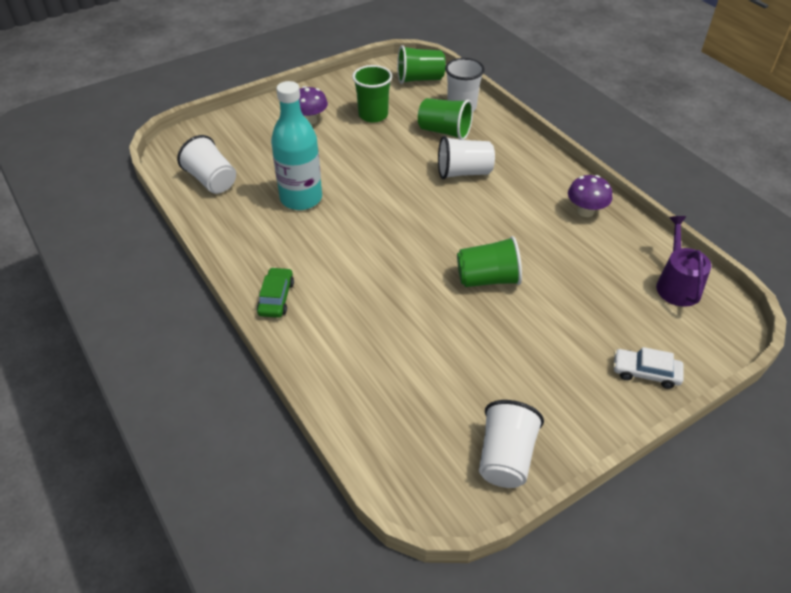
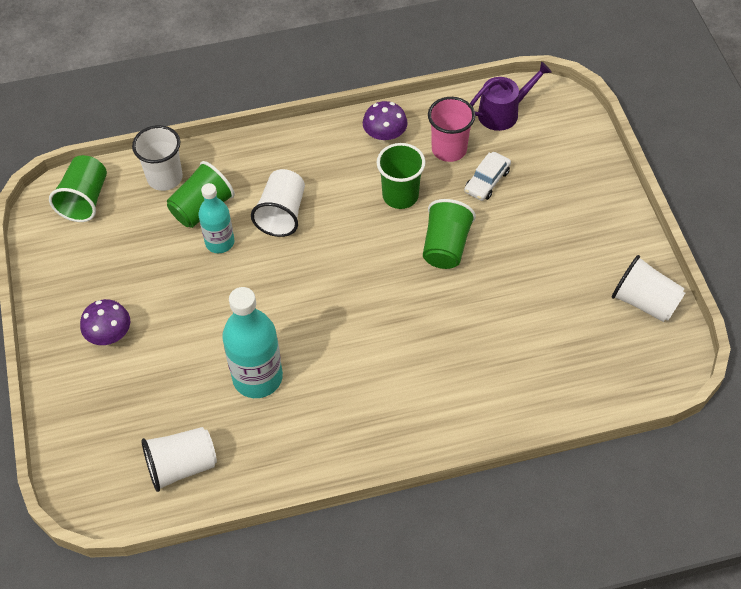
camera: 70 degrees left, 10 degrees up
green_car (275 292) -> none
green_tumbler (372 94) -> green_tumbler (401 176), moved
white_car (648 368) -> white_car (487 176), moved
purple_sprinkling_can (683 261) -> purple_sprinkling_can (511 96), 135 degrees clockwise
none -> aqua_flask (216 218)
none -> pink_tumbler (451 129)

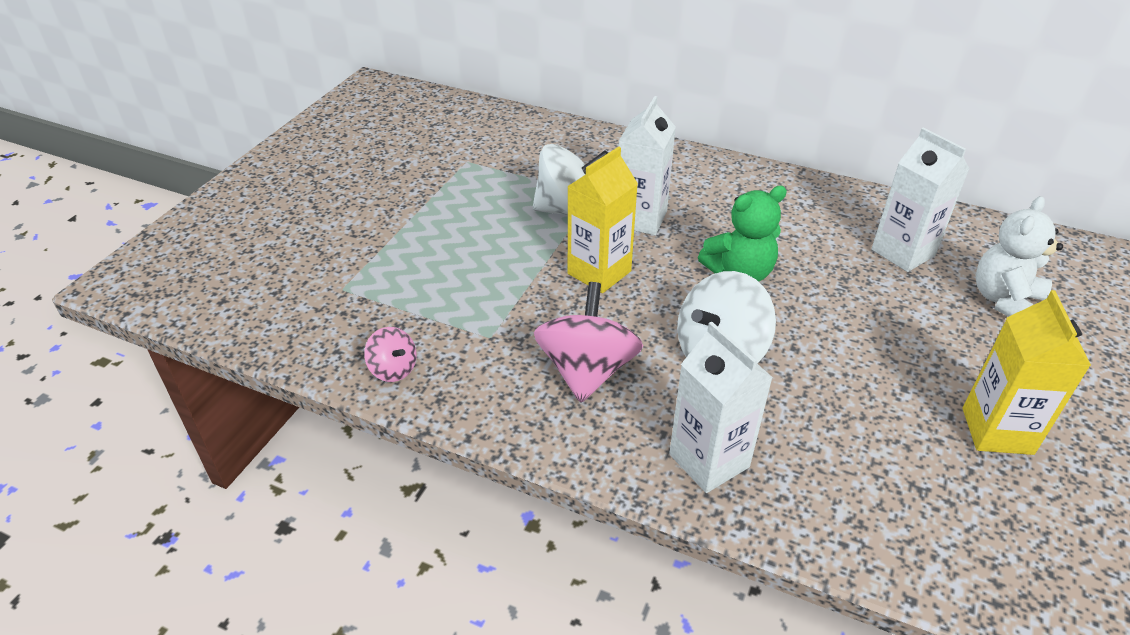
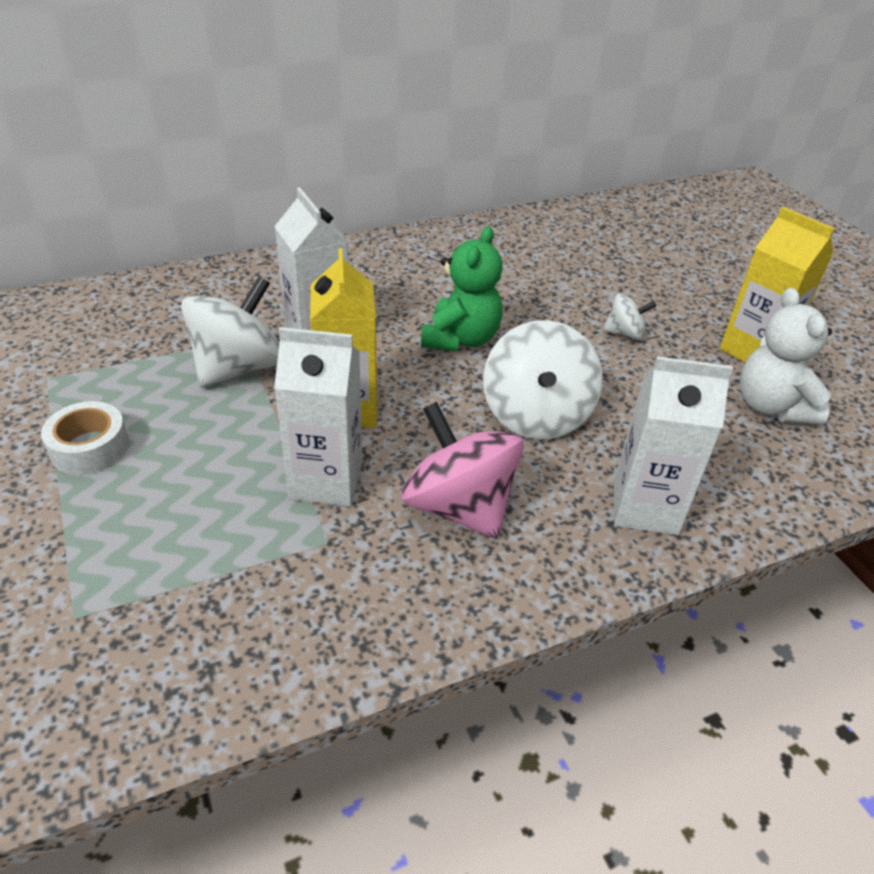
camera: 50 degrees left, 0 degrees up
pink_toy_top (390 354) -> none
white_juice_carton (920 200) -> white_juice_carton (318 416), moved
white_stuffed_bear (1019 256) -> white_stuffed_bear (786 356), moved
none -> white_roll_of_tape (85 438)
none -> white_toy_top (629 316)

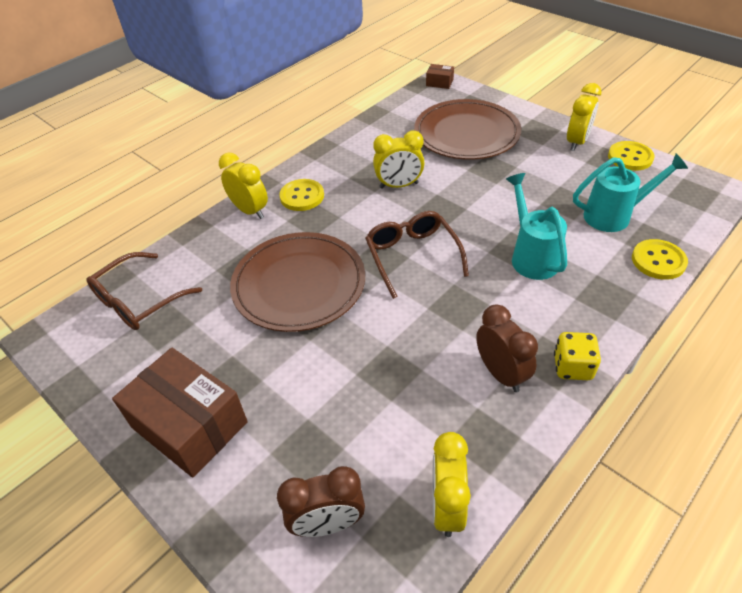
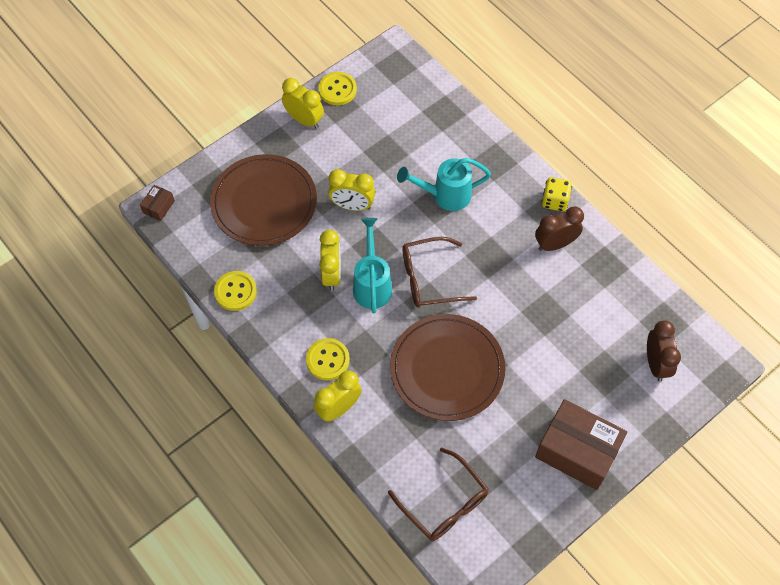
camera: 85 degrees left, 15 degrees up
dark_brown_box (180 412) -> dark_brown_box (581 444), 75 degrees clockwise
bright_yellow_clock (451 484) -> bright_yellow_clock (351 190), moved
aqua_sprinkling_can (630 192) -> aqua_sprinkling_can (372 265), moved
bright_yellow_button (660 259) -> bright_yellow_button (235 291), moved

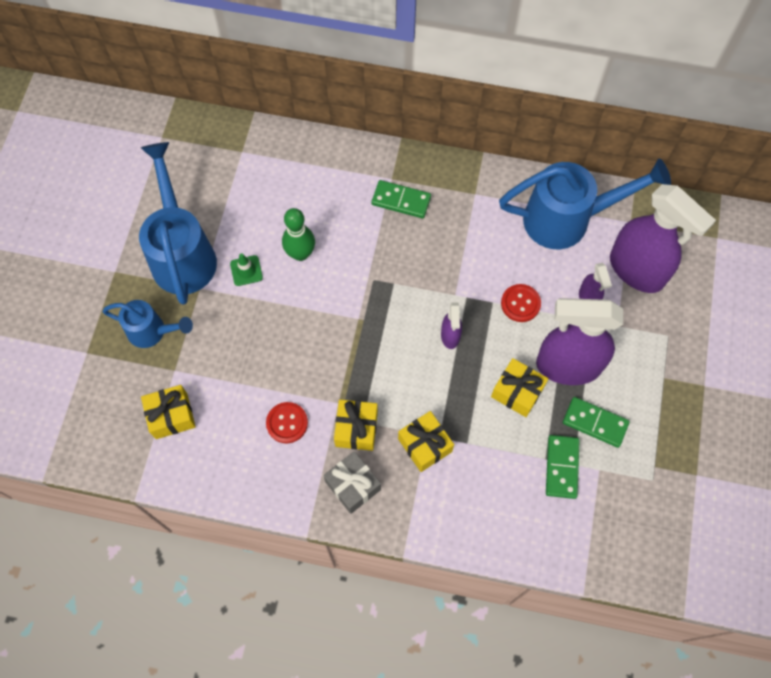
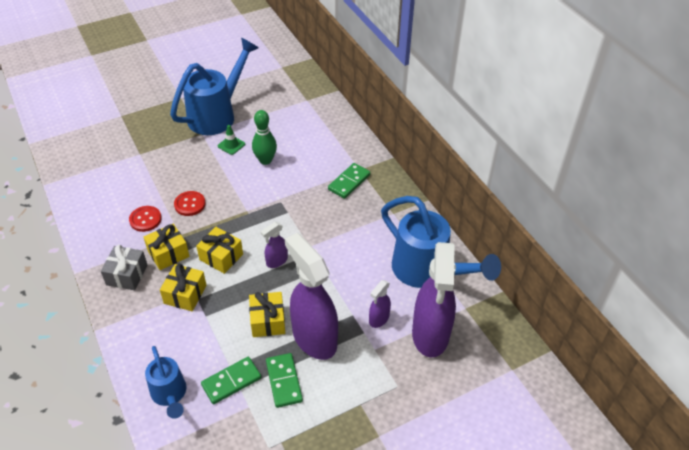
camera: 50 degrees right, 20 degrees down
cobalt_sprinkling_can (147 324) -> cobalt_sprinkling_can (165 382), moved
bright_yellow_gift (168 412) -> bright_yellow_gift (219 250), moved
green_domino_tile (401 199) -> green_domino_tile (349 181), 60 degrees clockwise
scarlet_button (521 303) -> scarlet_button (190 203), moved

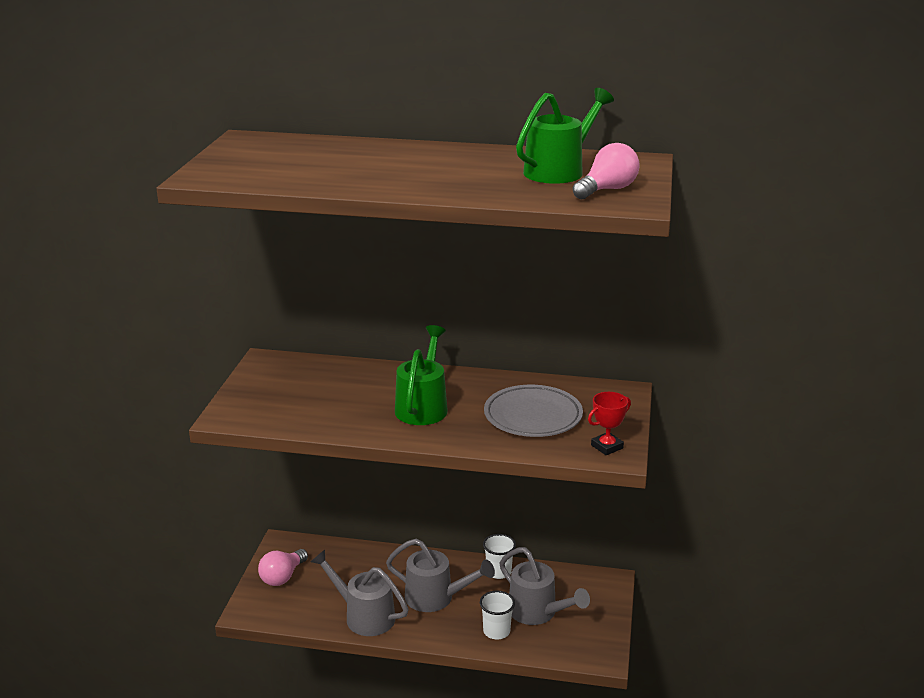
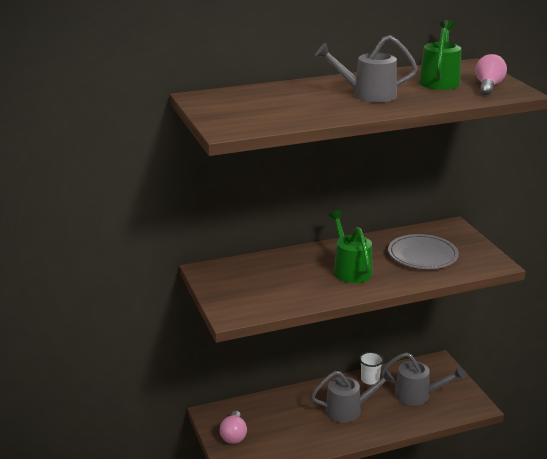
camera: 30 degrees left, 0 degrees up
gray_sprinkling_can (360 593) -> gray_sprinkling_can (366 68), moved
white_tumbler (497 615) -> none
scarlet_prize_cup (609 423) -> none

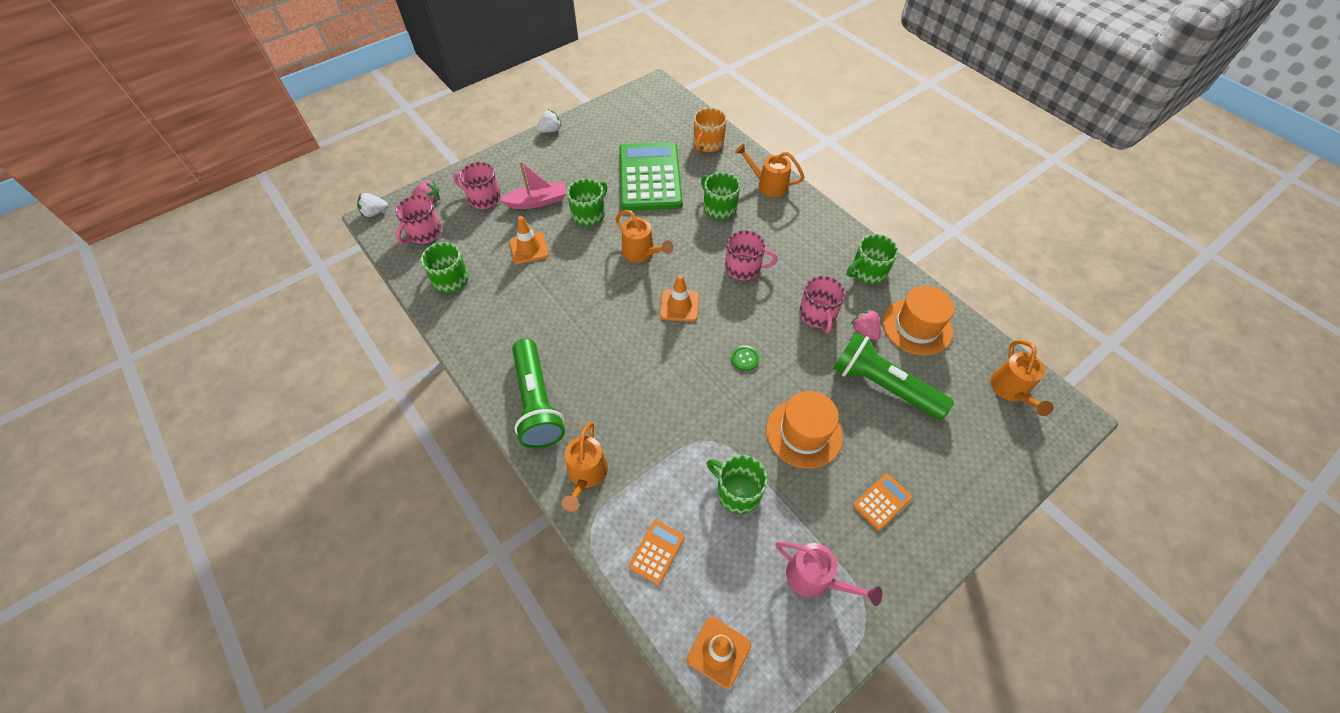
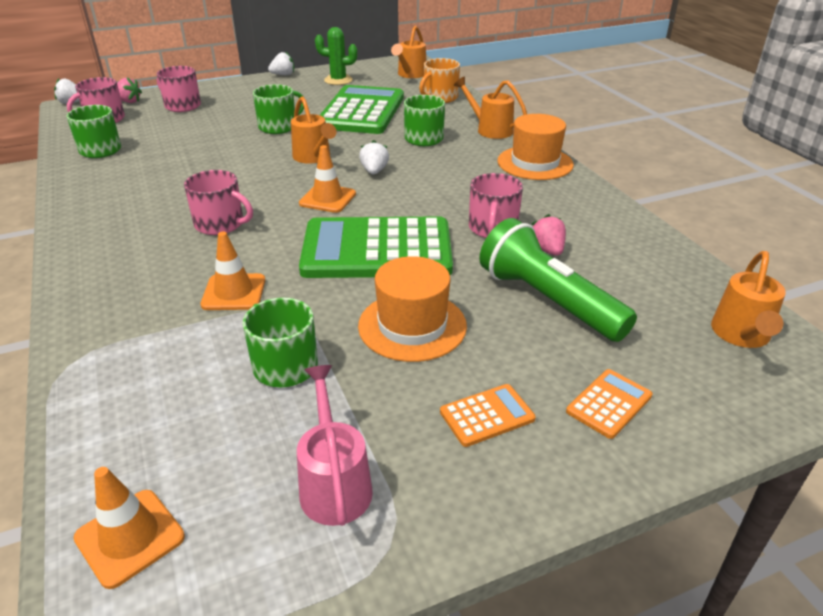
camera: 15 degrees right, 20 degrees down
pink_toy_boat (533 185) -> none
bright_orange_road_cone (529 240) -> bright_orange_road_cone (232 270), moved
green_flashlight (538 393) -> none
bright_orange_sprinkling_can (585 466) -> bright_orange_sprinkling_can (408 51), moved
bright_orange_pocket_calculator (657 552) -> bright_orange_pocket_calculator (609 404), moved
pink_tea_mug (751 255) -> pink_tea_mug (218 202), moved
green_button (745 358) -> green_pocket_calculator (376 247)
pink_sprinkling_can (828 574) -> pink_sprinkling_can (335 445), 150 degrees counterclockwise
green_tea_mug (872 259) -> none
bright_orange_top_hat (919 321) -> bright_orange_top_hat (535 147), moved
none -> green_saguaro_cactus (336 56)
none -> white_strawberry (374 157)

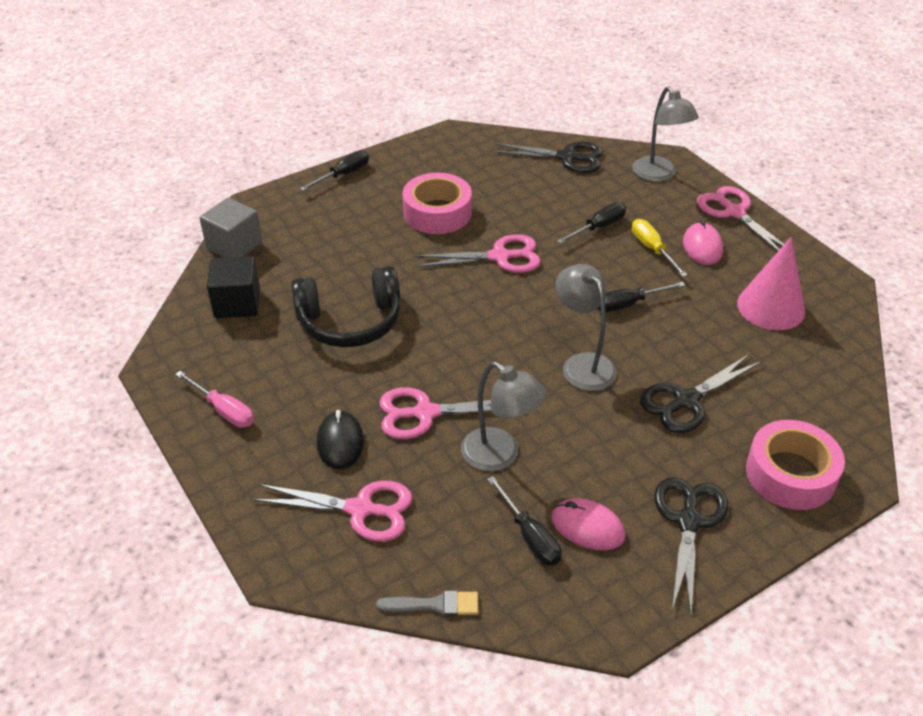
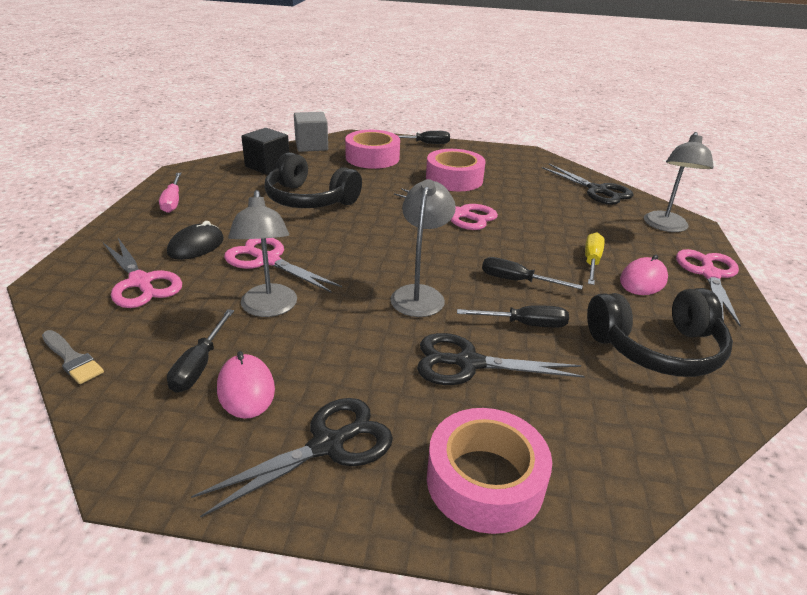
camera: 40 degrees right, 10 degrees down
black_flat_screwdriver (591 223) -> black_flat_screwdriver (513 316), moved
pink_solid_cone (771 283) -> black_headphones (660 332)
none -> pink_roll_of_tape (372 149)

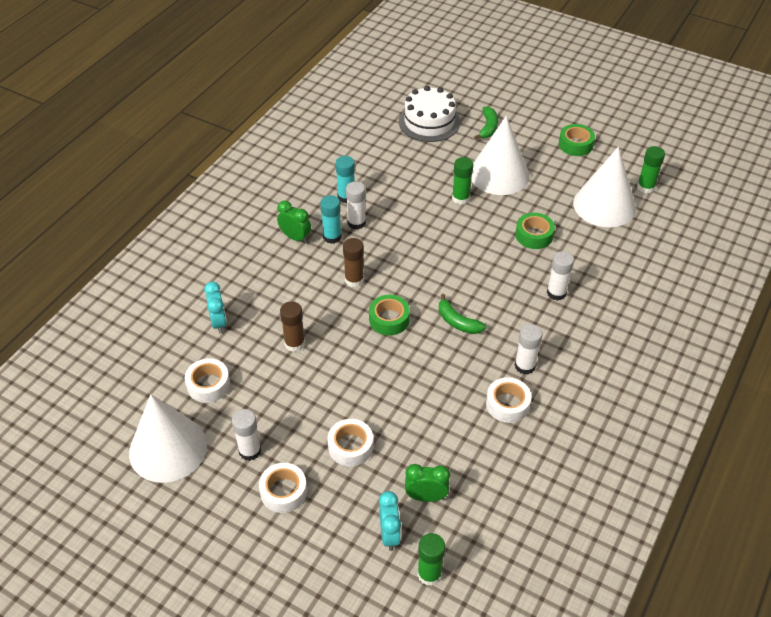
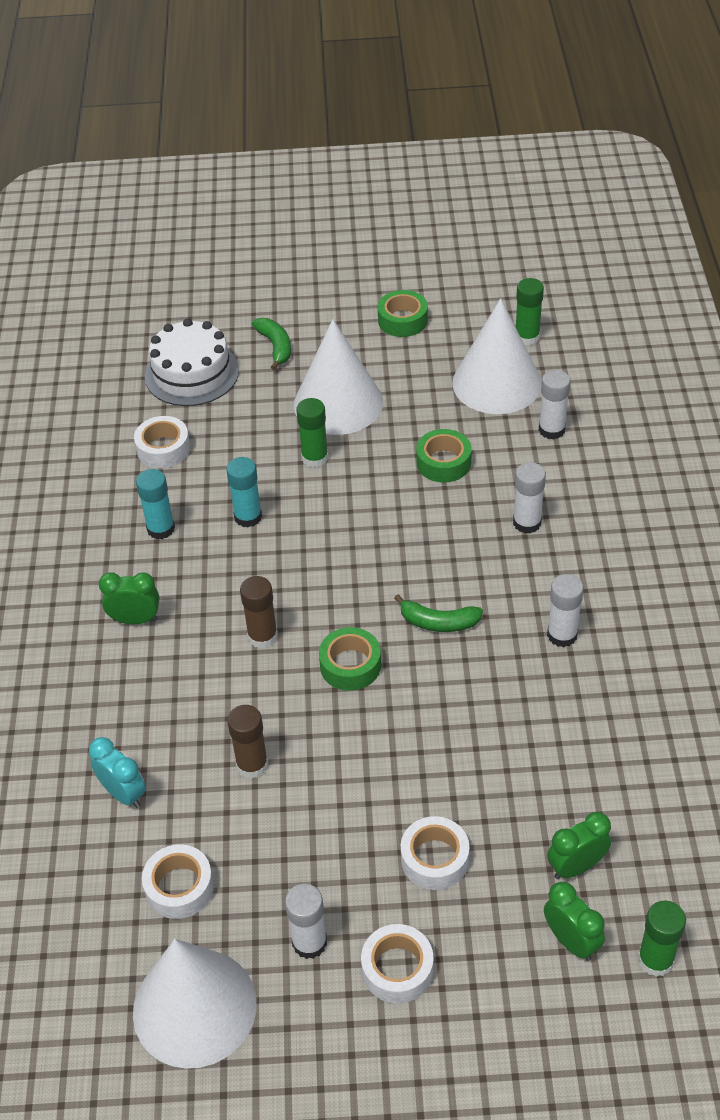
camera: 30 degrees left, 0 degrees up
aqua_glue_stick (331 219) -> aqua_glue_stick (244 492), moved
white_glue_stick (356 205) -> white_glue_stick (554 405), moved
aqua_clock (390 521) -> green_clock (574 921)
white_roll_of_tape (508 400) -> white_roll_of_tape (162 442), moved

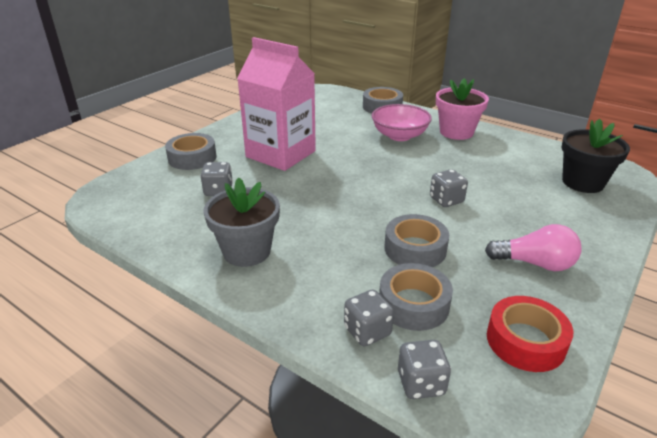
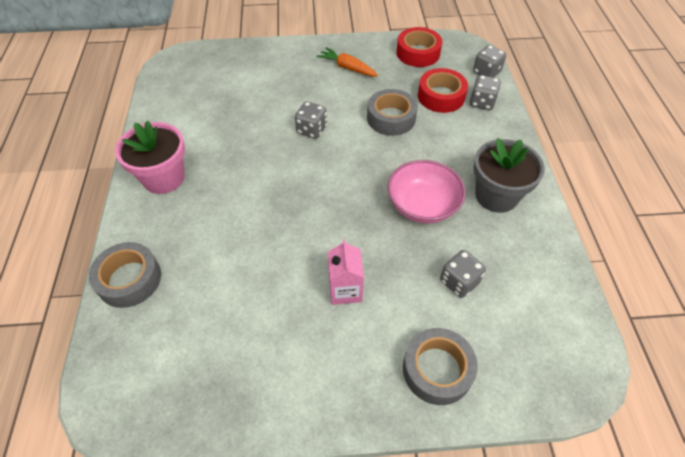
camera: 130 degrees left, 20 degrees up
pink_juice_carton (276 104) -> pink_juice_carton (346 272), x0.46
pink_serving_bowl (402 122) -> pink_serving_bowl (427 191), moved
gray_roll_of_tape (416 297) -> scarlet_roll_of_tape (443 90)
pink_lightbulb (533 247) -> bright_orange_toy_carrot (347 61)
black_potted_plant (595 156) -> none

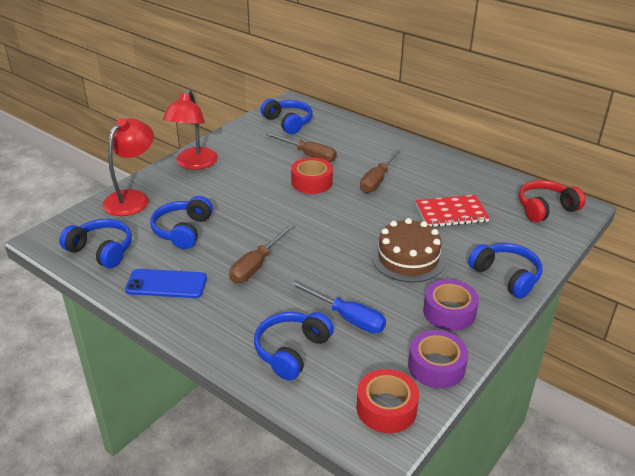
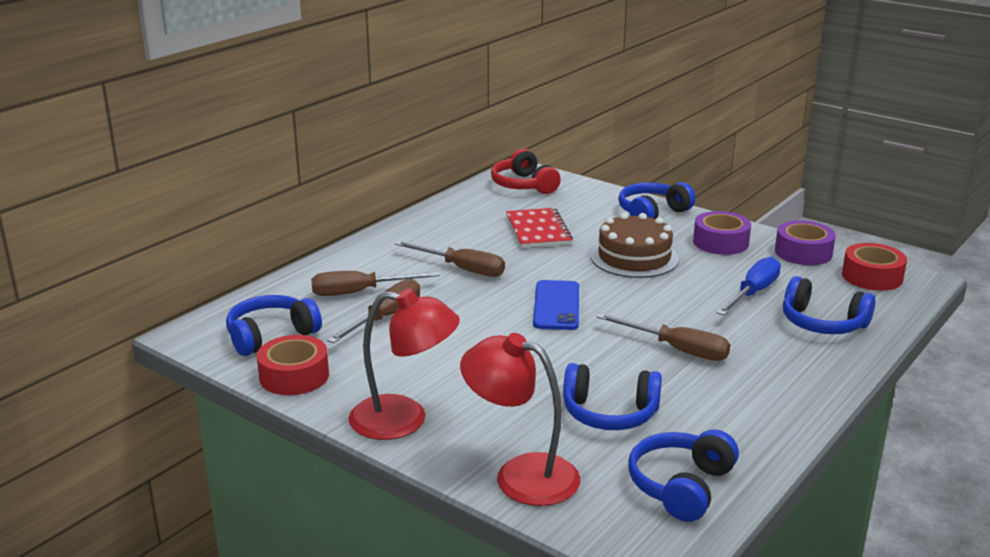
camera: 90 degrees left, 10 degrees down
cobalt_smartphone (166 283) -> cobalt_smartphone (556 305), moved
scarlet_roll_of_tape (312 175) -> scarlet_roll_of_tape (293 365), moved
none -> dark_brown_flat_screwdriver (375 283)

